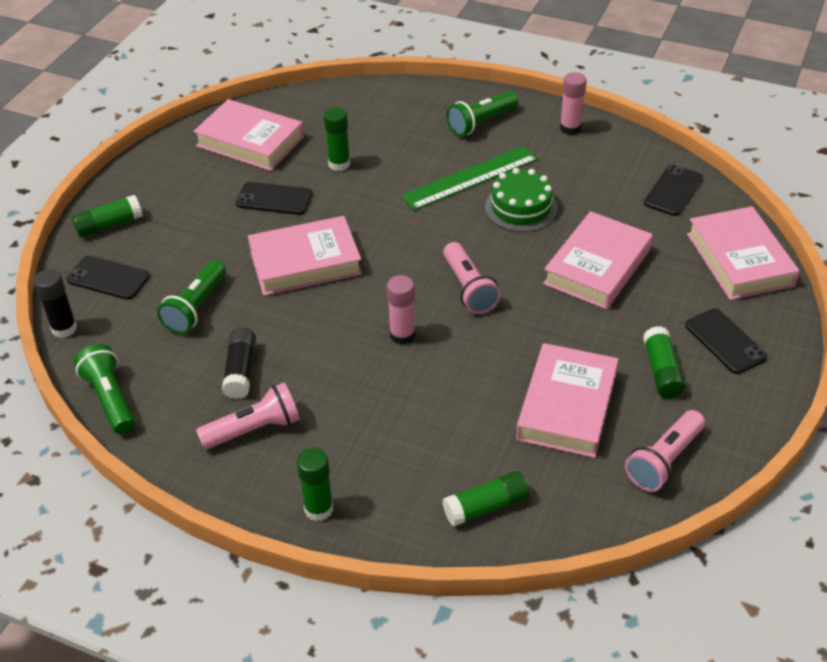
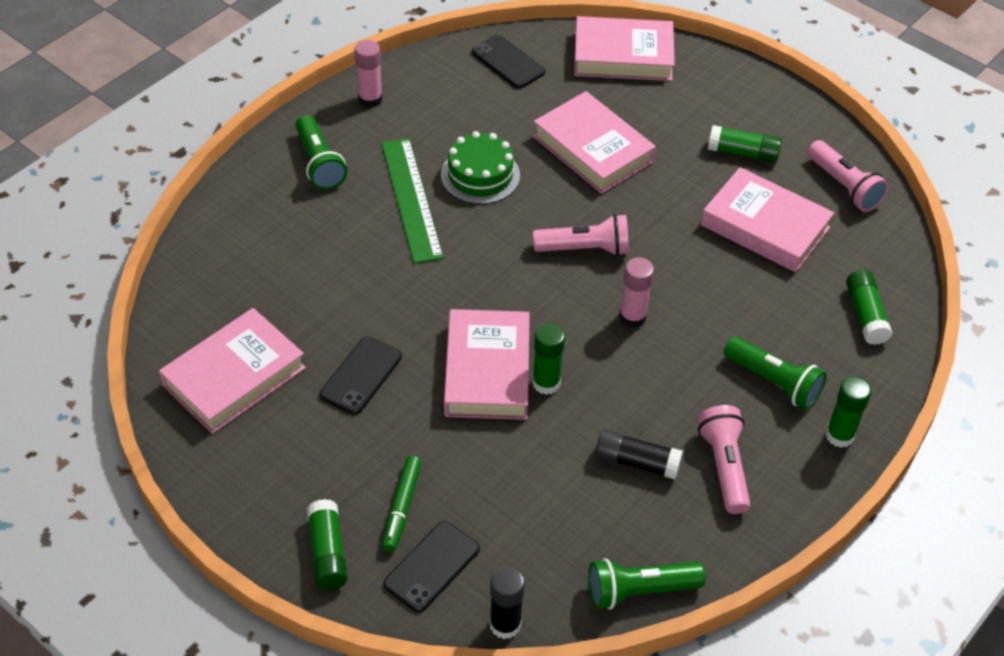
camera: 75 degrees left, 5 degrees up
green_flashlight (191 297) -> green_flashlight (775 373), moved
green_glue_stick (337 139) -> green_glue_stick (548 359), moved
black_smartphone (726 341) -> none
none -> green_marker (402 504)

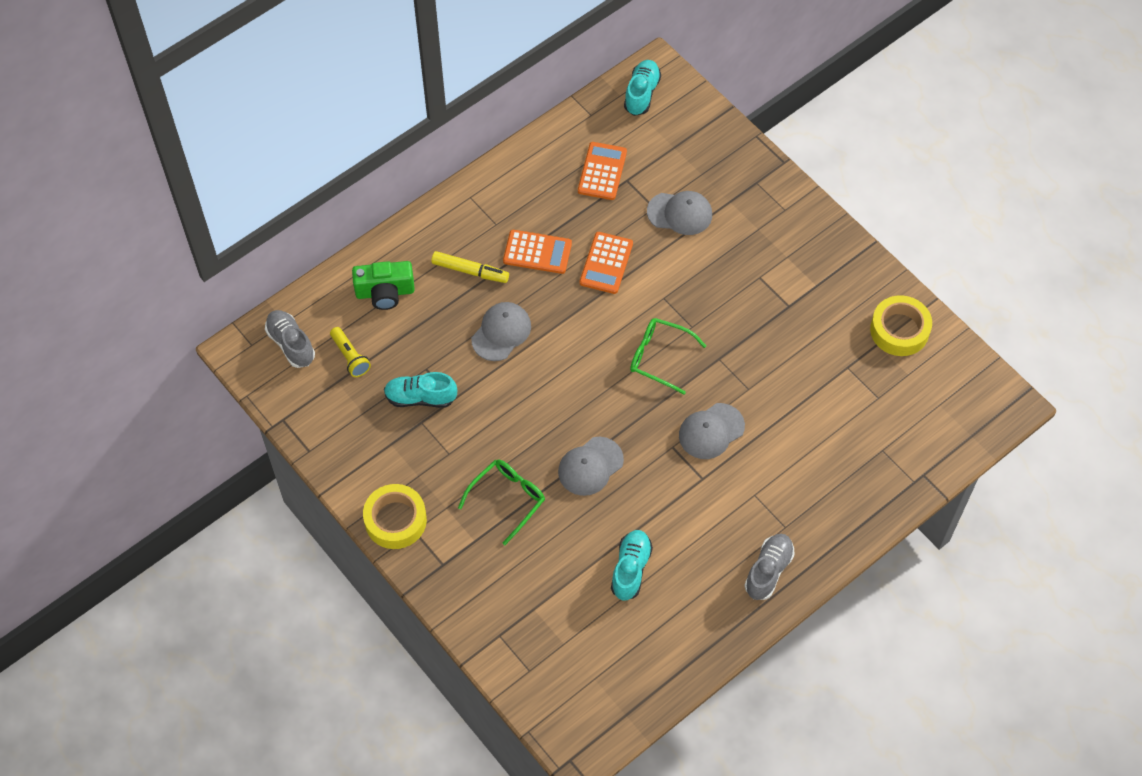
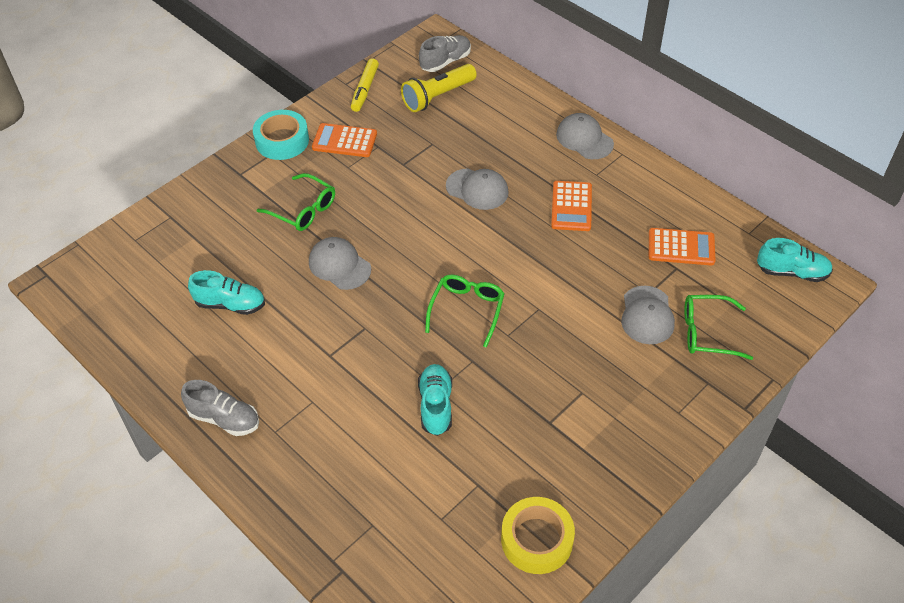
camera: 85 degrees right, 10 degrees down
bright_yellow_flashlight (350 352) -> bright_yellow_flashlight (439 88), x1.60
green_photo_camera (383 285) -> none
bright_yellow_roll_of_tape (395 516) -> aqua_roll_of_tape (281 135)
aqua_lace-up_shoe (420 390) -> aqua_lace-up_shoe (435 400), moved
bright_yellow_marker (470 267) -> bright_yellow_marker (365 85), moved
bright_orange_pocket_calculator (606 263) -> bright_orange_pocket_calculator (344 140), moved
gray_peaked_cap (712 431) -> gray_peaked_cap (585 136), moved
none -> green_glasses (718 327)

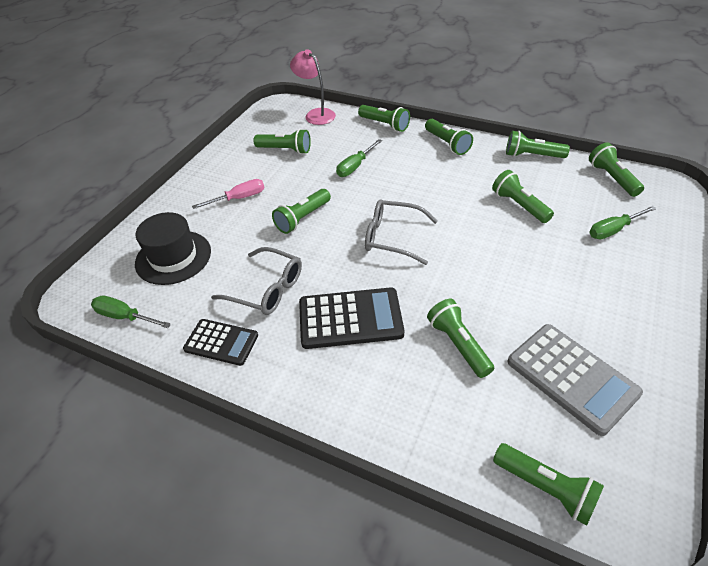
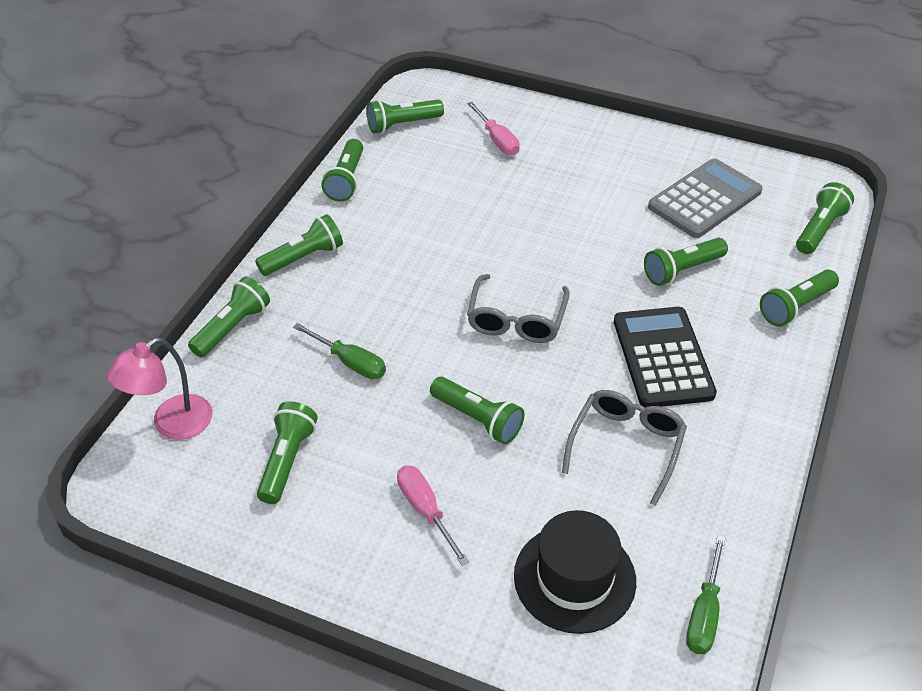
camera: 95 degrees left, 0 degrees up
black_pocket_calculator (220 342) -> none
green_flashlight (523 196) -> green_flashlight (799 298), moved
green_flat_screwdriver (623 222) -> pink_flat_screwdriver (493 128)

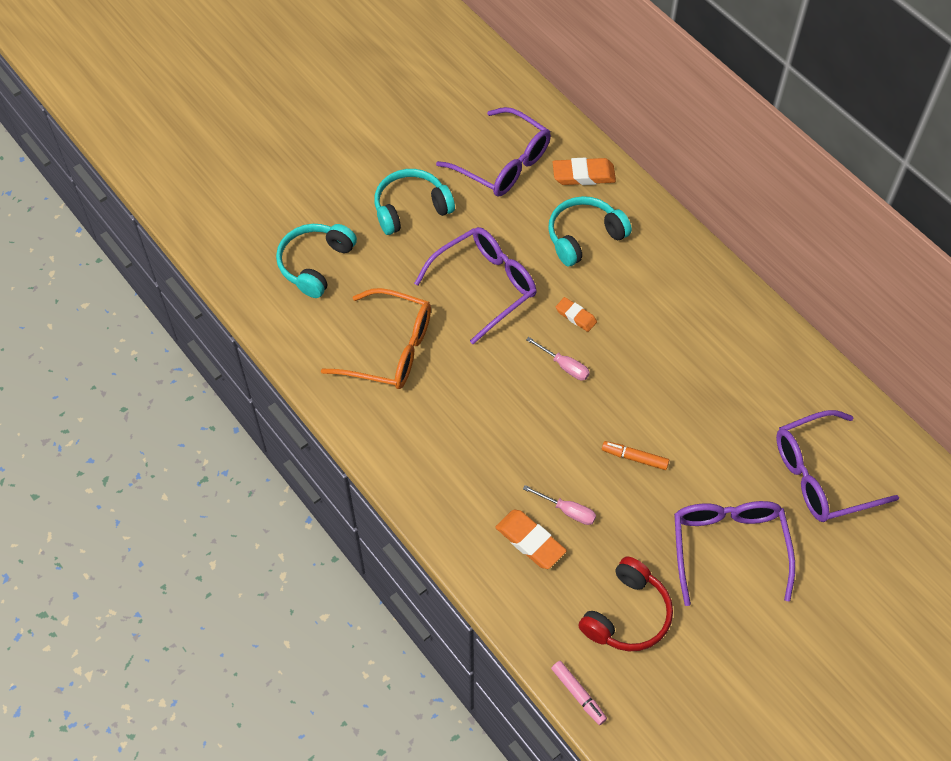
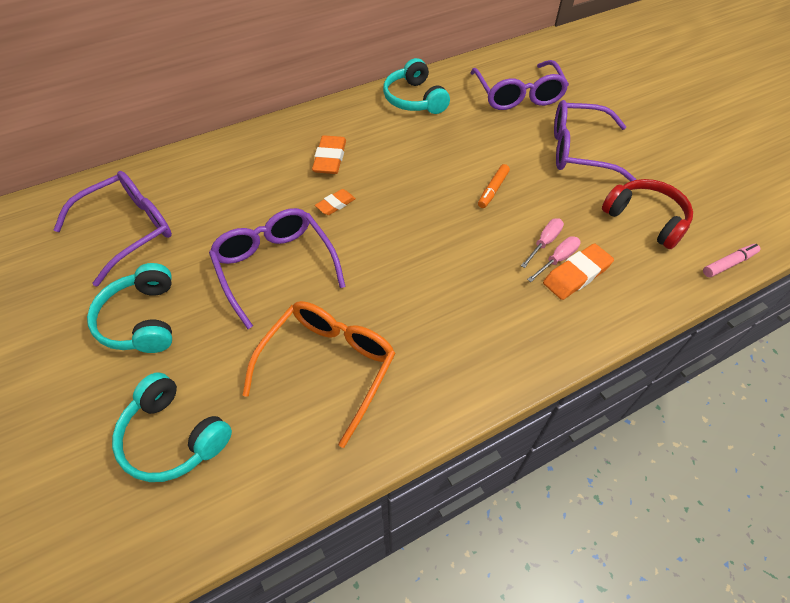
camera: 80 degrees left, 5 degrees down
pink_flat_screwdriver (558 359) -> pink_flat_screwdriver (554 259), moved
aqua_headphones (590 231) -> aqua_headphones (416 86), moved
bright_orange_eraser (584 171) -> bright_orange_eraser (329 154), moved

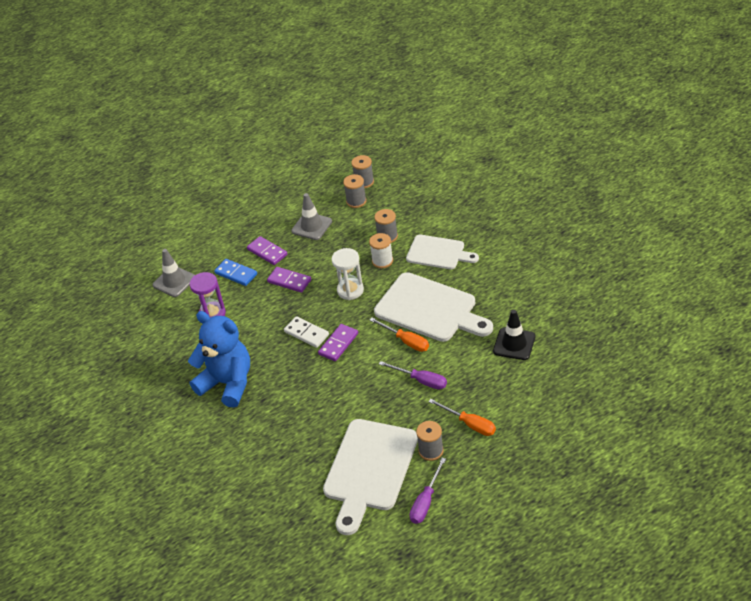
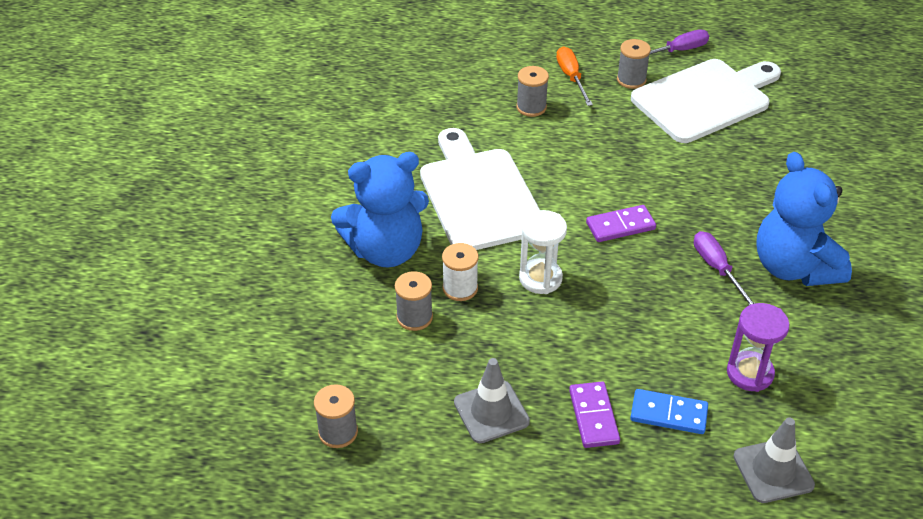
camera: 145 degrees left, 0 degrees up
cobalt_domino_tile (235 272) -> cobalt_domino_tile (669 411), 60 degrees counterclockwise
purple_domino_tile (289 280) -> none
white_domino_tile (306 332) -> none
gray_reel_of_thread (354 191) -> gray_reel_of_thread (532 91), moved
bright_orange_flat_screwdriver (399 335) -> none
purple_flat_screwdriver (413 375) -> purple_flat_screwdriver (724 268), moved
white_bread_board (442 252) -> cobalt_stuffed_bear (380 209)
black_road_cone (514 335) -> none

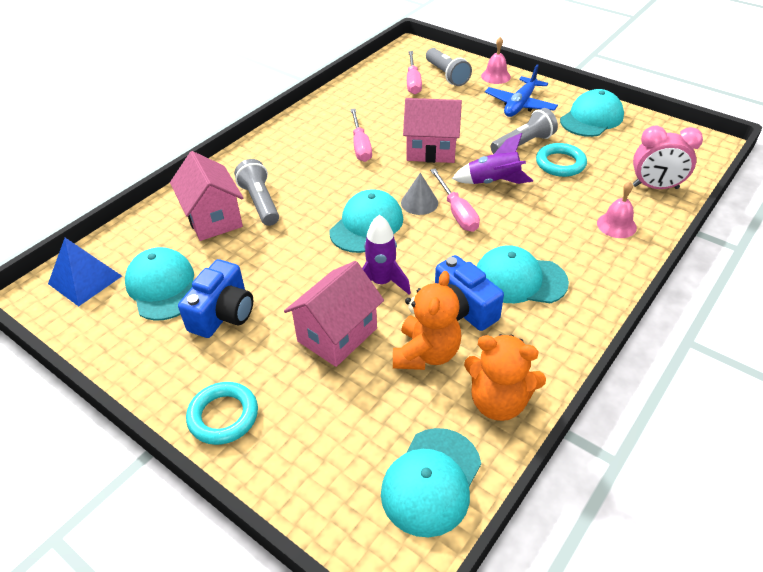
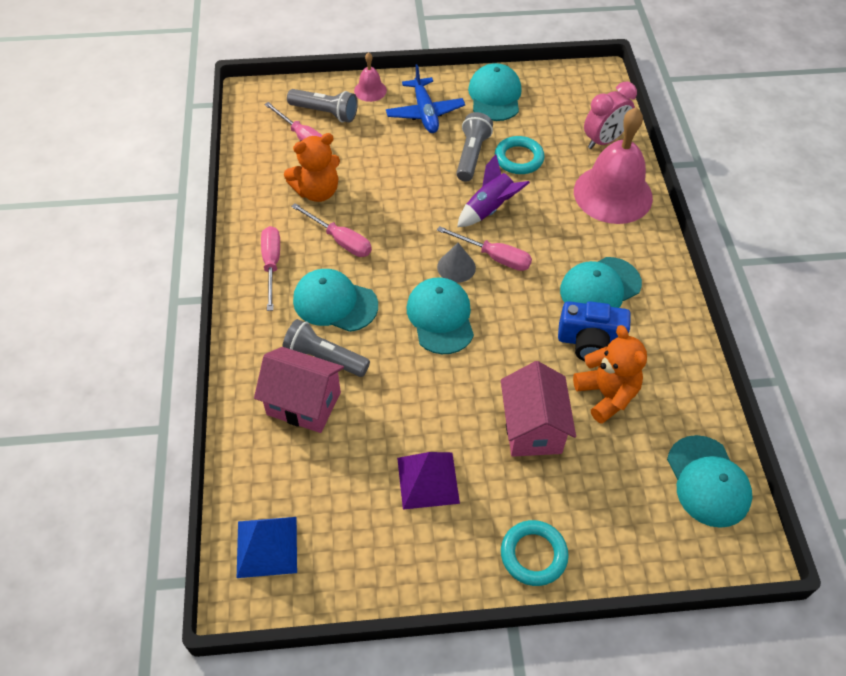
camera: 45 degrees left, 10 degrees up
aqua_peaked_cap (159 284) -> aqua_peaked_cap (335 300), moved
cobalt_photo_camera (215 298) -> purple_pyramid_shape (428 481)
purple_spaceship (386 255) -> none
pink_house (432 130) -> none
bright_orange_stuffed_bear (505 377) -> bright_orange_stuffed_bear (312 167), moved
pink_hand_bell (617 209) -> pink_hand_bell (613 165), x2.21
none -> pink_flat_screwdriver (270 268)

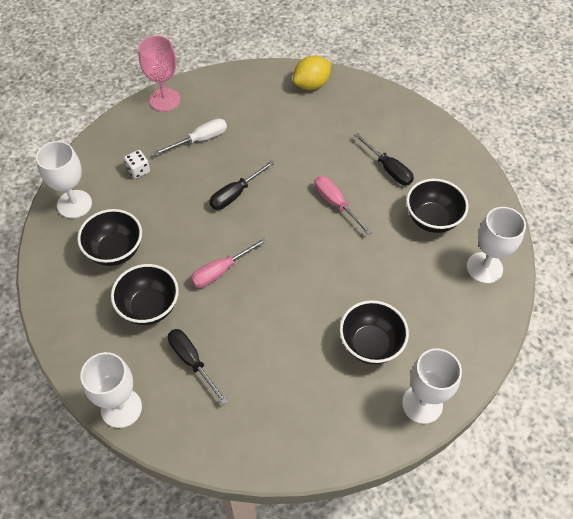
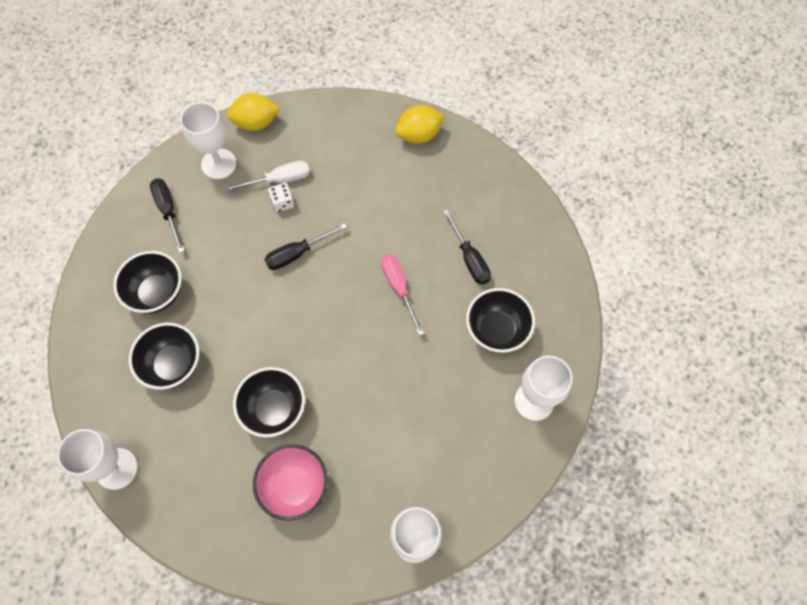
camera: 15 degrees right, 10 degrees up
white_wine_glass (64 179) -> white_wine_glass (208 140), moved
white_game_die (137 164) -> white_game_die (281 197), moved
pink_wine_glass (159 73) -> bright_yellow_citrus_fruit (253 112)
black_flat_screwdriver (198 367) -> black_flat_screwdriver (167 215), moved
pink_flat_screwdriver (229 263) -> none
black_serving_bowl (374 332) -> black_serving_bowl (269 402), moved
none -> pink_serving_bowl (290 482)

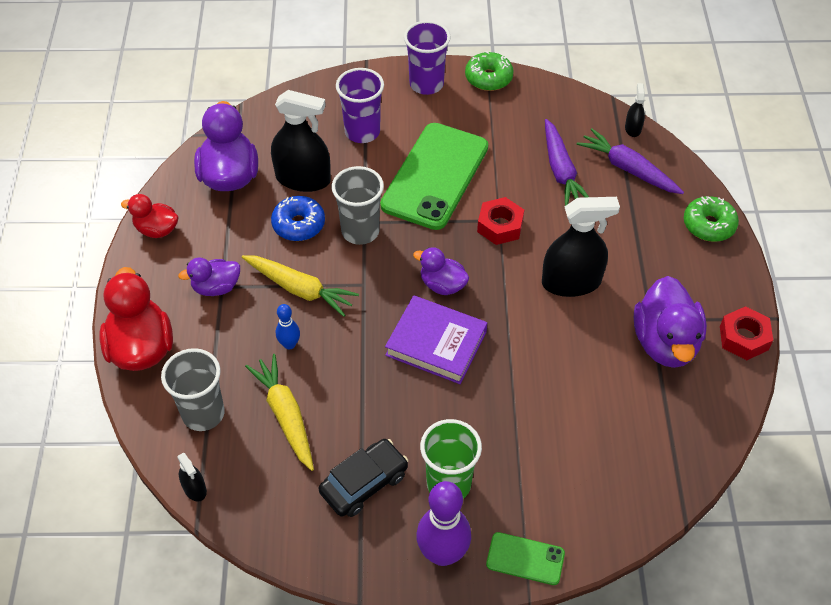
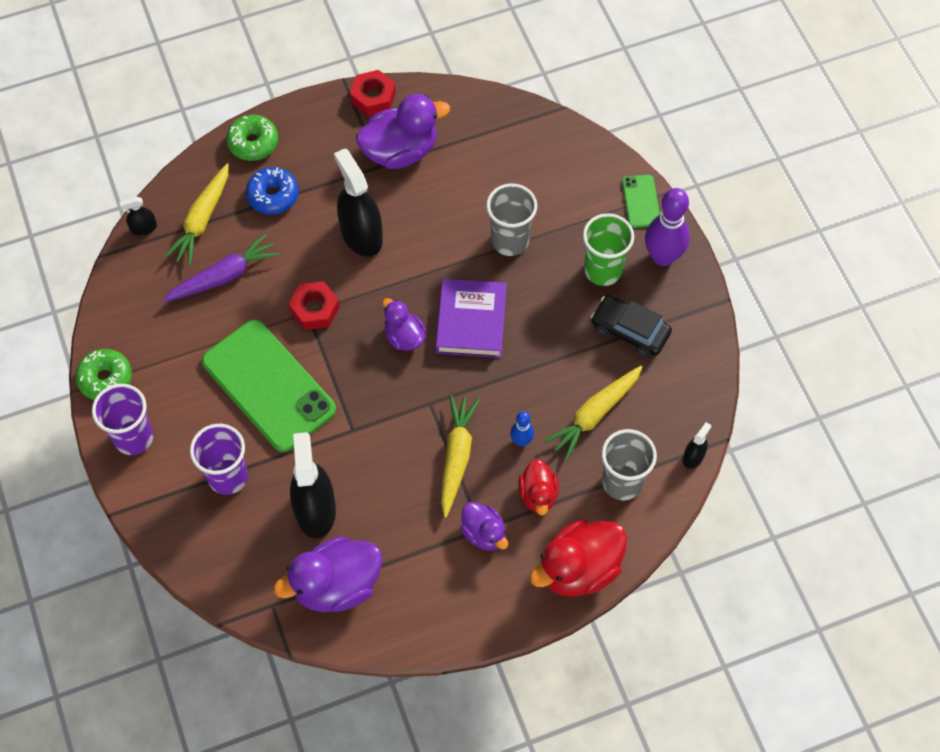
camera: 110 degrees left, 10 degrees up
scarlet_duck (149 216) -> scarlet_duck (538 487), moved
cobalt_glazed_donut (298 218) -> cobalt_glazed_donut (272 191), moved
gray_tumbler (358 205) -> gray_tumbler (511 219), moved
green_smartphone (434 176) -> green_smartphone (269 386), 45 degrees clockwise
purple_duck (441 271) -> purple_duck (404 324), 135 degrees clockwise
purple_toy_carrot (630 161) -> bright_yellow_toy_carrot (196 214)

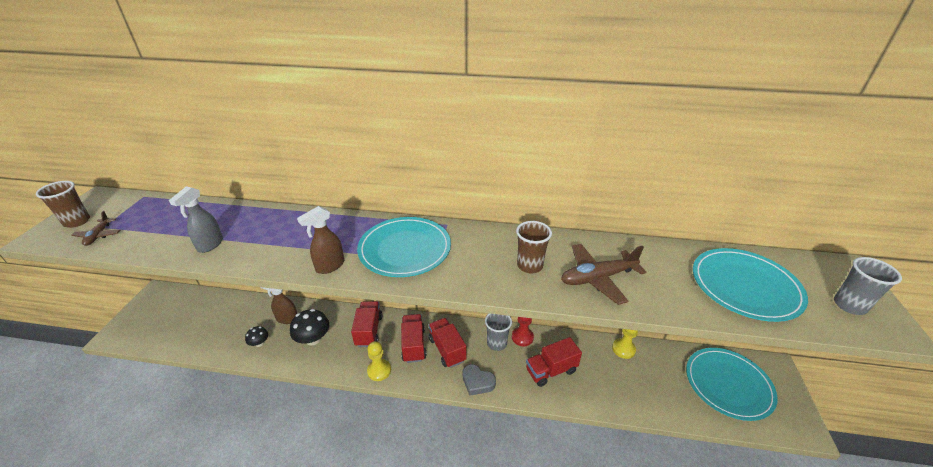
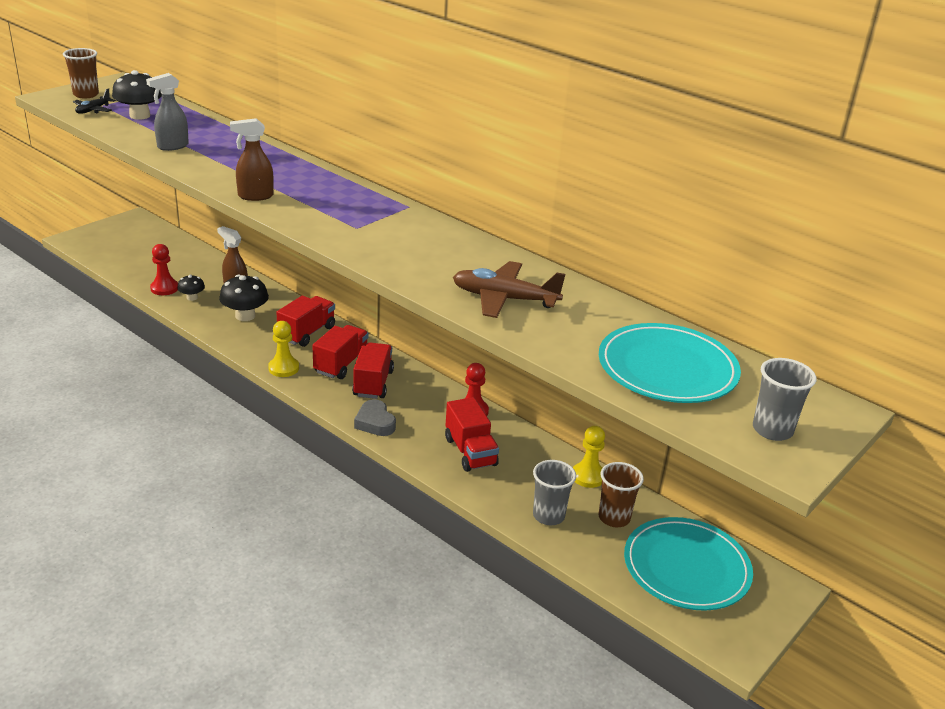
camera: 30 degrees right, 5 degrees down
dark_brown_aeroplane (95 228) -> black_aeroplane (94 101)
aqua_flat_dish (404 247) -> none
gray_tumbler (498 332) -> gray_tumbler (554 492), moved
dark_brown_tumbler (534 247) -> dark_brown_tumbler (621 494), moved
scarlet_lorry (554 362) -> scarlet_lorry (472 434), 120 degrees counterclockwise
none -> black_fungus (137 95)
none -> scarlet_pawn (164 269)

